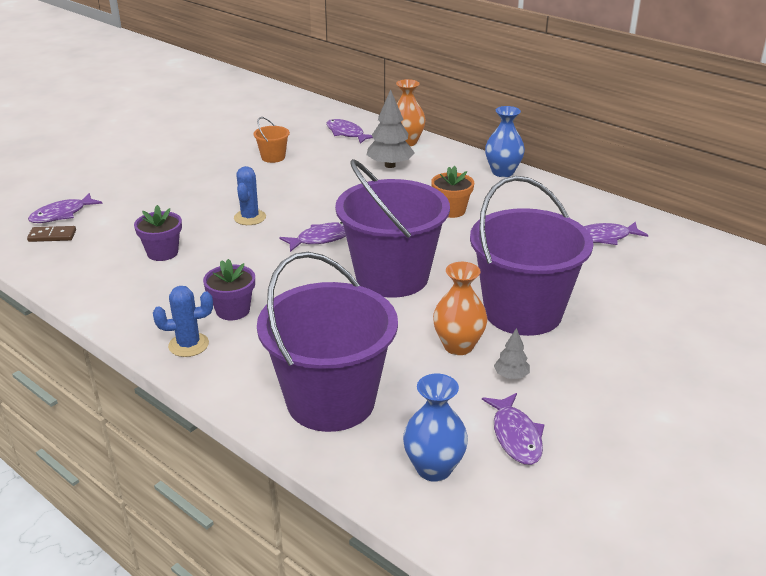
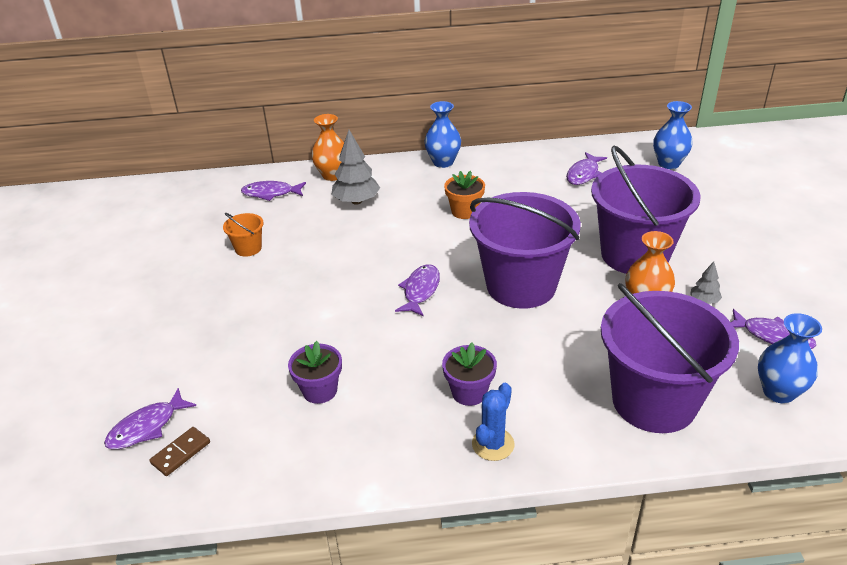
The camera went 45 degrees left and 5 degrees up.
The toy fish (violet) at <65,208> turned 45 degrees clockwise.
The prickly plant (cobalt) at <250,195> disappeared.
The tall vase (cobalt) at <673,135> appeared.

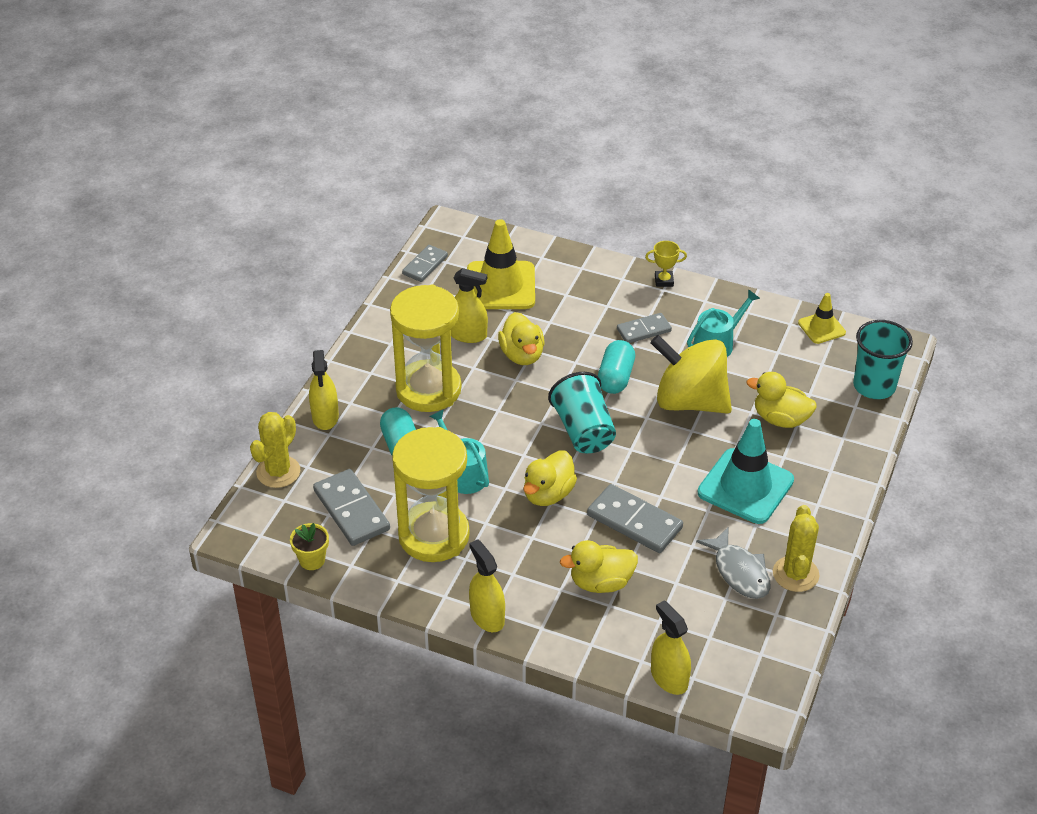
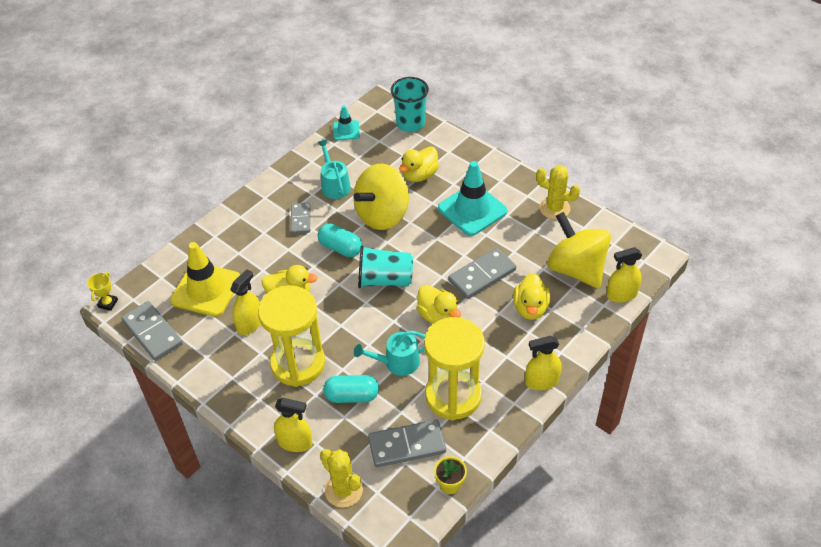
The camera went 70 degrees left and 5 degrees up.
The domino (gray) at <425,263> changed to 1.58 times the size.
The prize cup (yellow) moved from <666,264> to <102,291>.
The toy fish (gray) at <733,563> disappeared.
The traffic cone (yellow) at <822,318> became the traffic cone (teal) at <346,123>.
The whirligig (yellow) at <579,250> appeared.

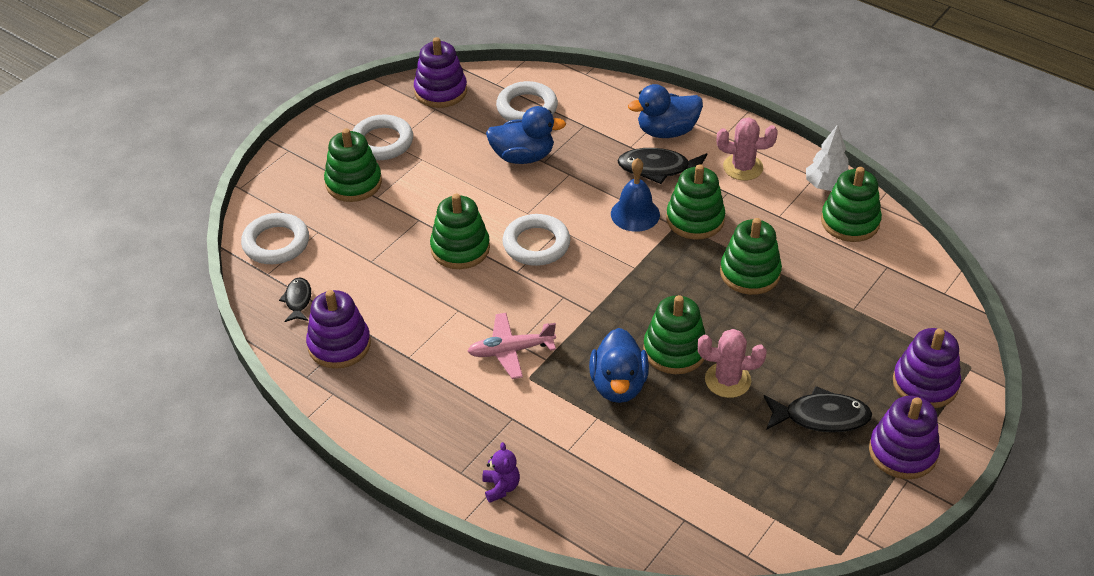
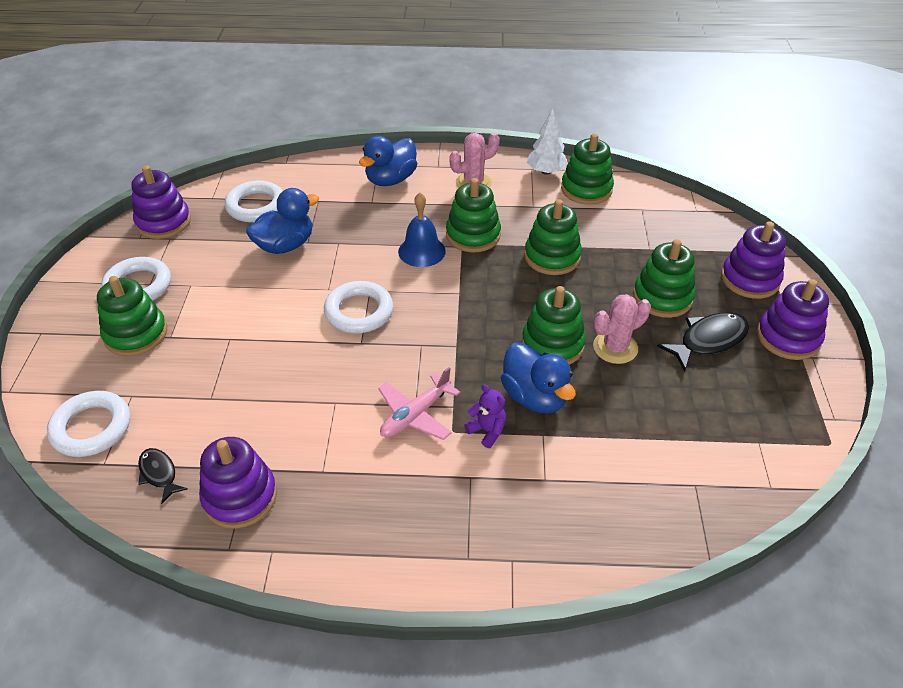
The camera went 35 degrees left and 0 degrees up.
The stacking toy (emerald) moved from <460,231> to <664,278>.
The teddy bear (violet) moved from <501,472> to <485,416>.
The toy fish (jet-black) at <662,166> disappeared.

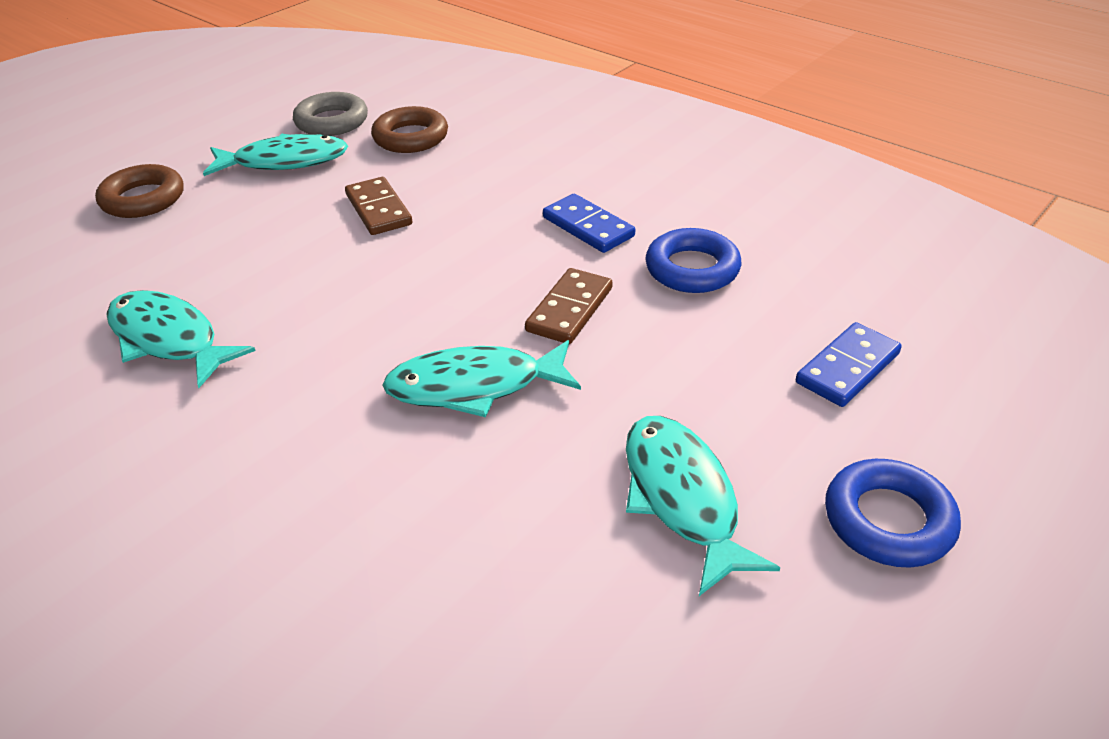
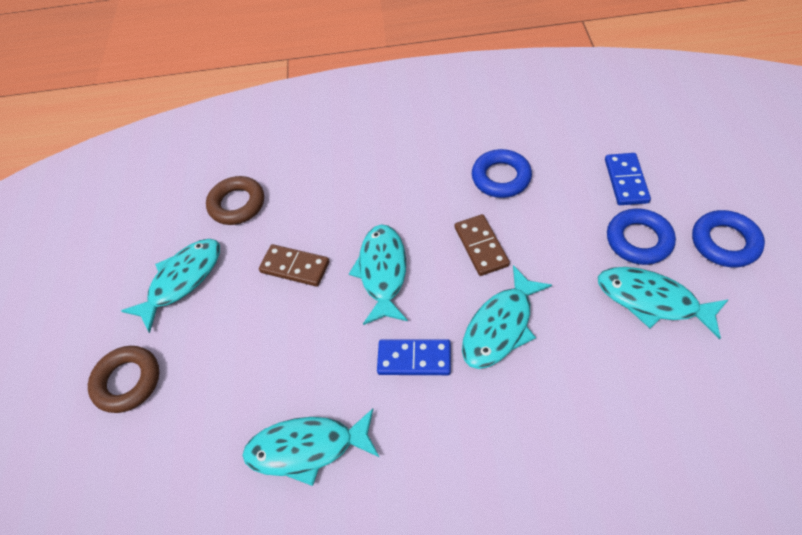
The camera went 40 degrees left and 15 degrees up.
The ring (gray) at <330,114> disappeared.
The domino (cobalt) moved from <589,223> to <414,357>.
The toy fish (teal) at <378,274> appeared.
The ring (cobalt) at <641,236> appeared.

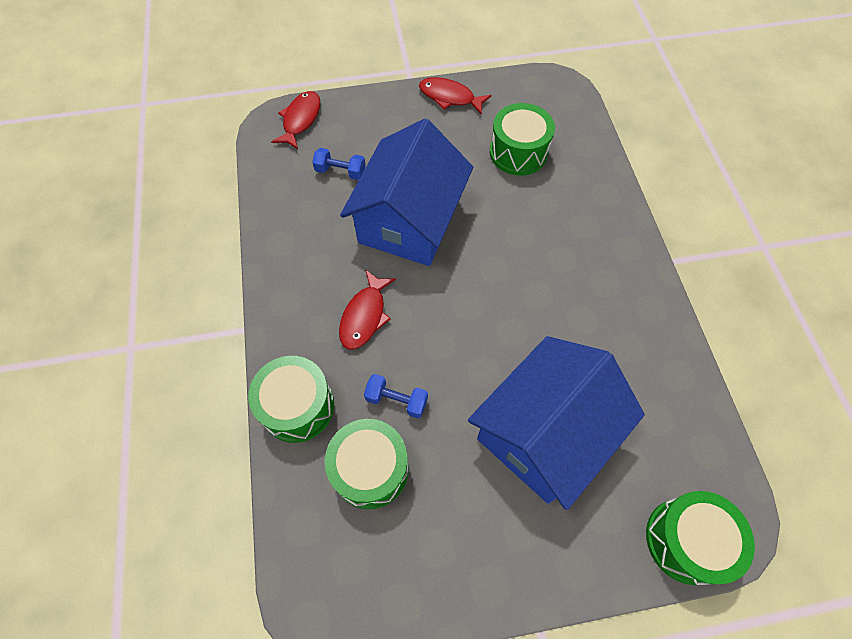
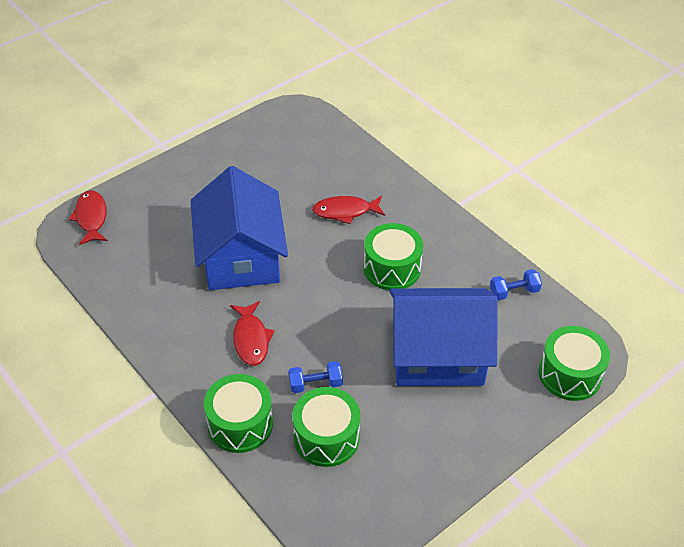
The camera went 30 degrees left and 15 degrees down.
The hand weight (cobalt) moved from <339,164> to <516,284>.
The toy fish (red) moved from <455,96> to <348,210>.
The cottage (cobalt) at <556,423> turned 75 degrees clockwise.
The drum (emerald) moved from <522,139> to <393,256>.

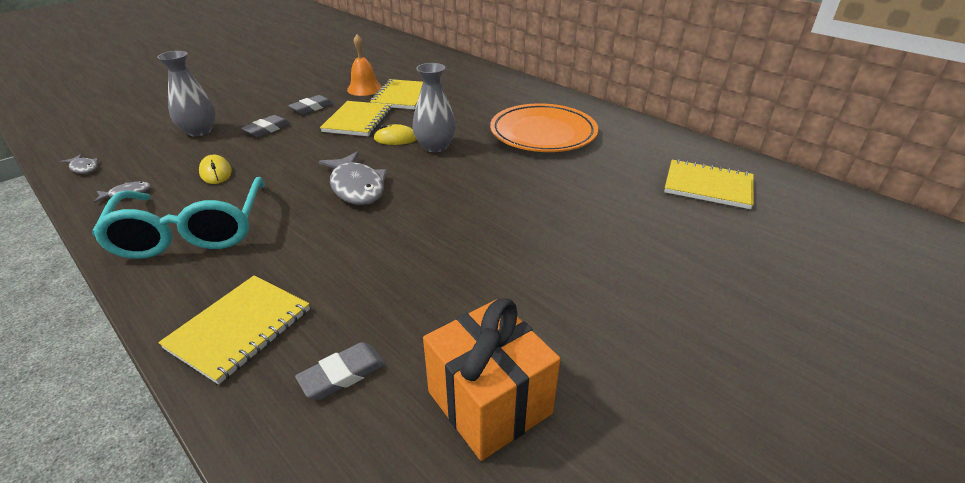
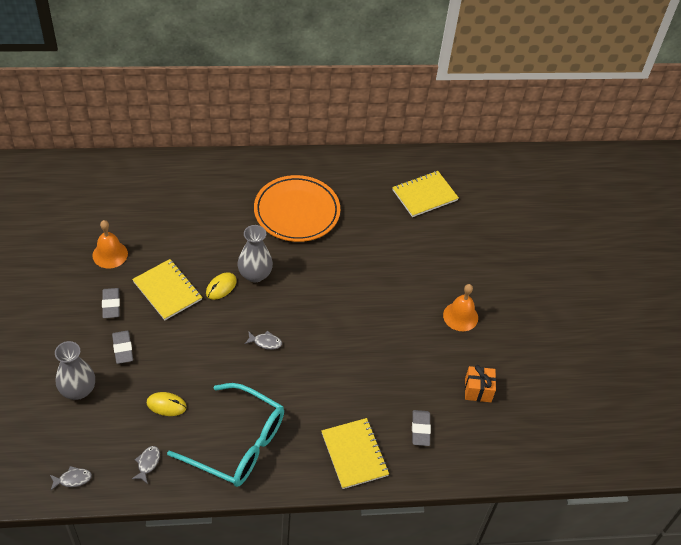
The camera went 55 degrees left and 15 degrees up.
The toy fish (gray) at <353,178> changed to 0.48 times the size.
The notebook (yellow) at <396,94> disappeared.
The gift (orange) at <491,379> changed to 0.59 times the size.
The hand bell (orange) at <460,307> appeared.

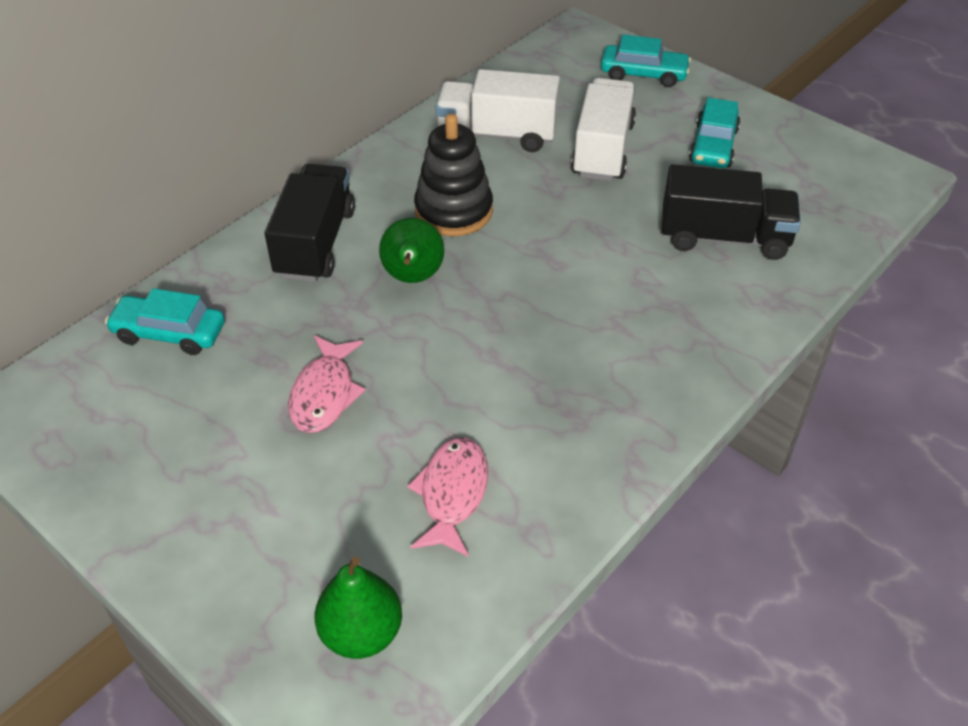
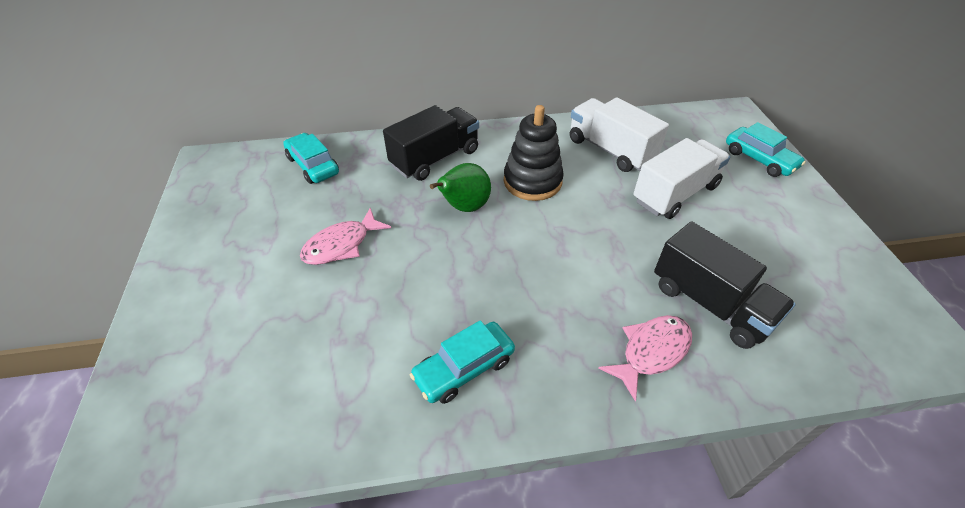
The camera went 40 degrees right and 0 degrees up.
The pear (emerald) at <358,608> disappeared.
The toy fish (rosy) moved from <447,497> to <645,358>.
The car (teal) moved from <714,133> to <462,362>.

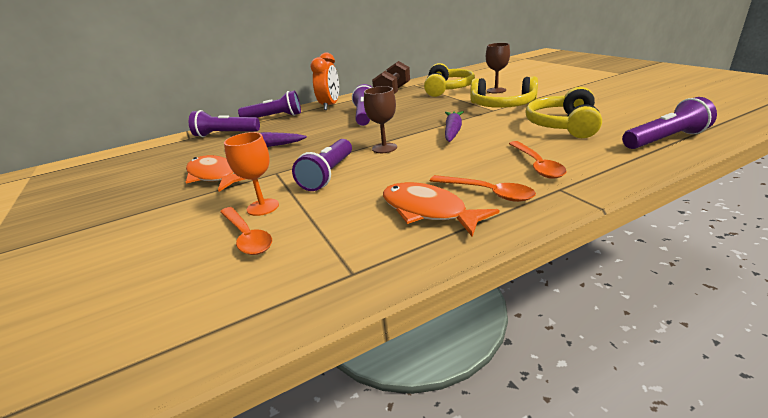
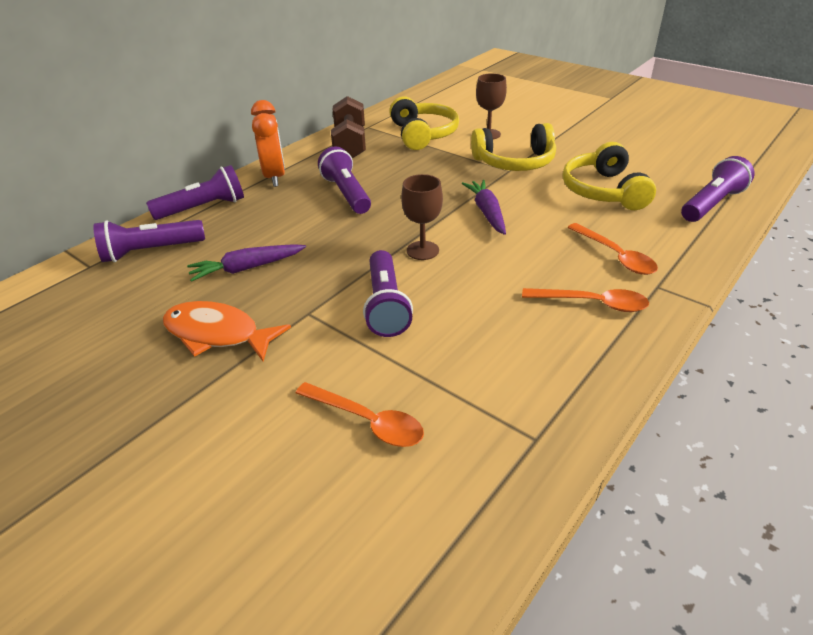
The camera went 25 degrees left and 10 degrees up.
The wine glass (orange) at <251,174> disappeared.
The toy fish (orange) at <441,209> disappeared.

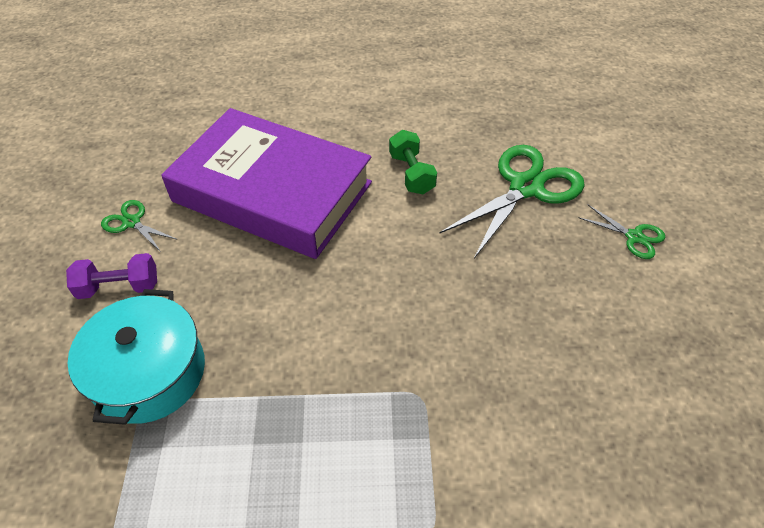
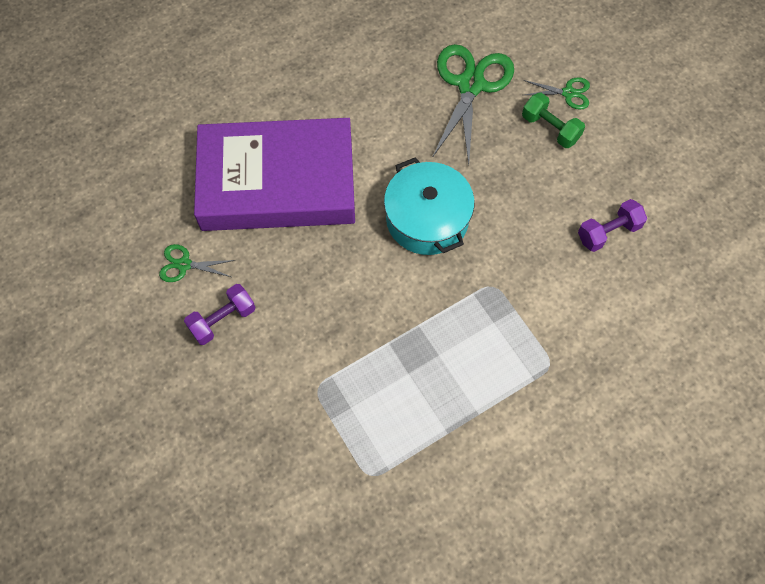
The camera went 30 degrees left and 15 degrees up.
The cooking pot (teal) moved from <136,357> to <429,206>.
The hand weight (emerald) moved from <413,162> to <553,120>.
The hand weight (violet) at <612,225> appeared.

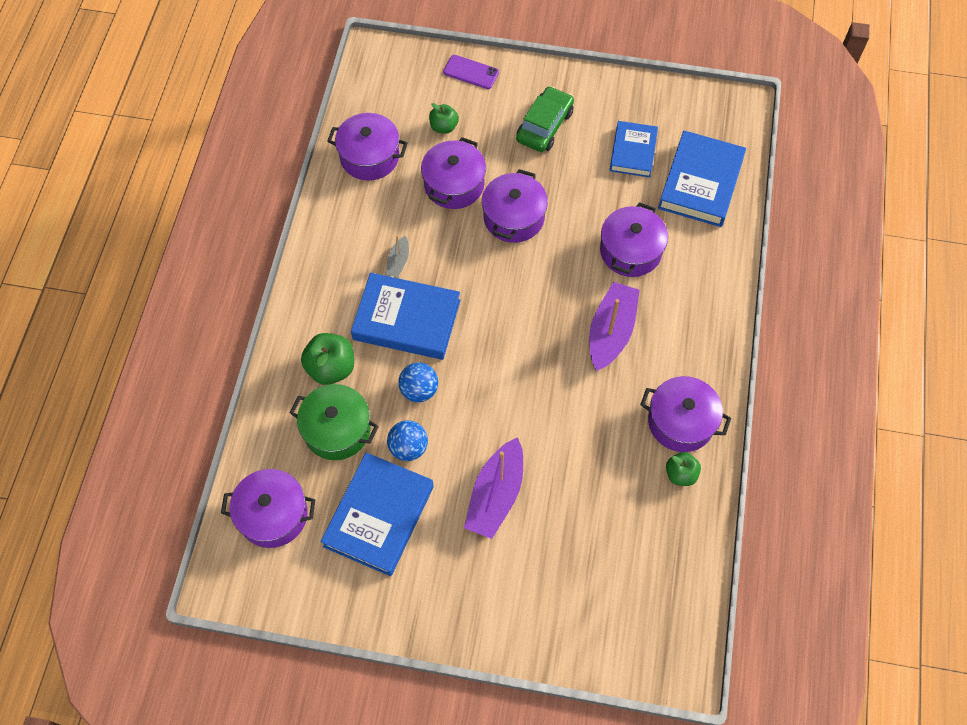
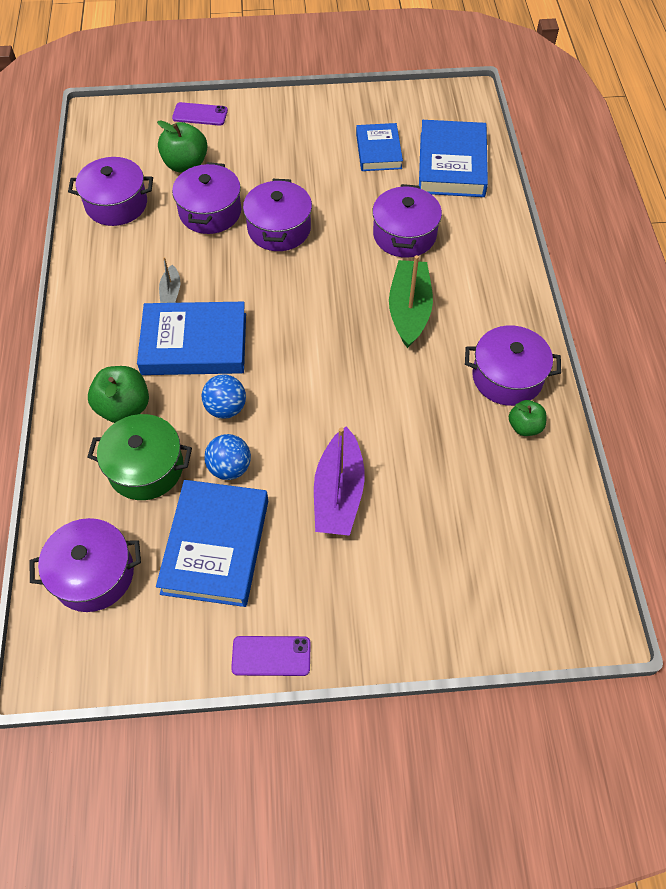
The camera went 15 degrees left and 5 degrees down.
The toy apple (emerald) at <444,118> changed to 1.60 times the size.
The car (emerald) at <545,119> disappeared.
The toy boat (violet) at <614,326> became the toy boat (emerald) at <411,301>.
The phone (violet) at <271,656> appeared.

